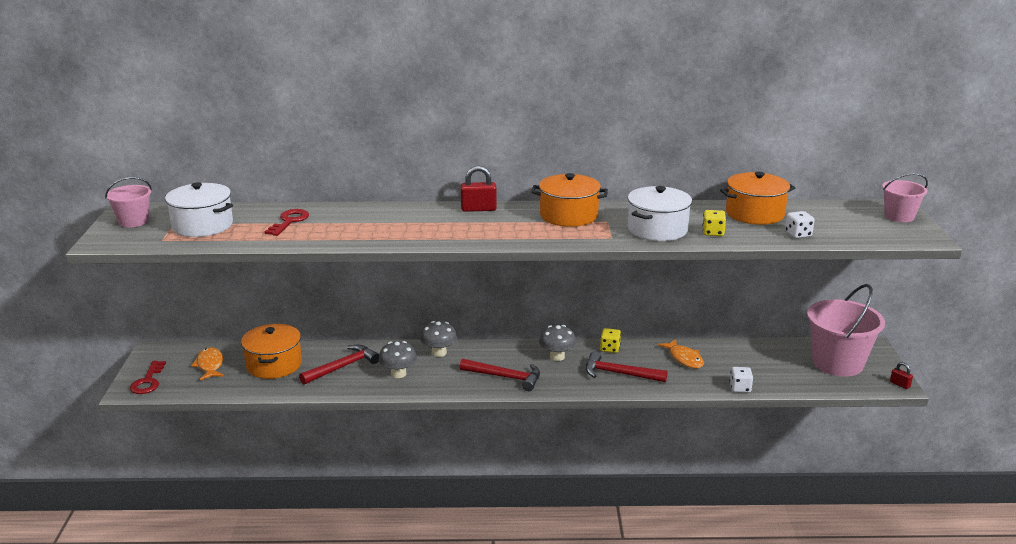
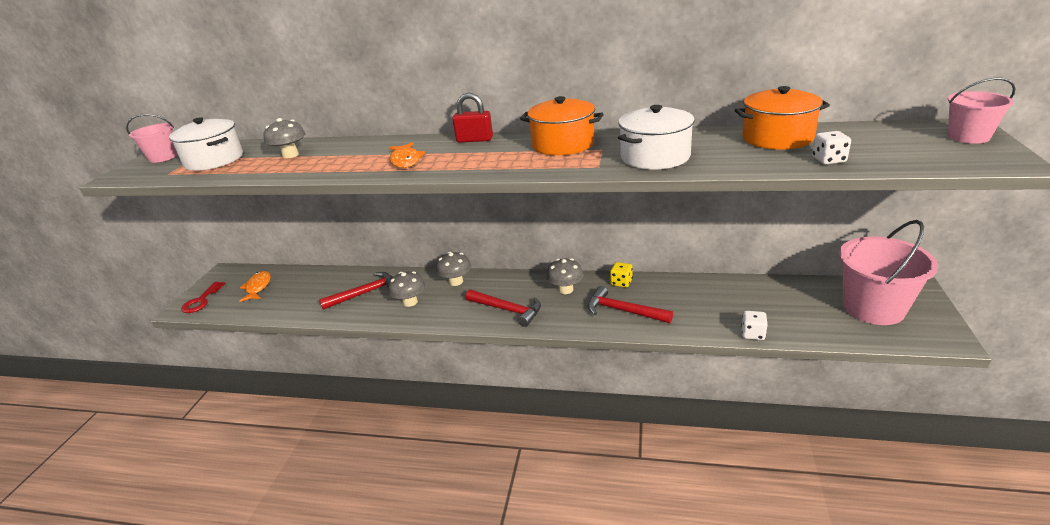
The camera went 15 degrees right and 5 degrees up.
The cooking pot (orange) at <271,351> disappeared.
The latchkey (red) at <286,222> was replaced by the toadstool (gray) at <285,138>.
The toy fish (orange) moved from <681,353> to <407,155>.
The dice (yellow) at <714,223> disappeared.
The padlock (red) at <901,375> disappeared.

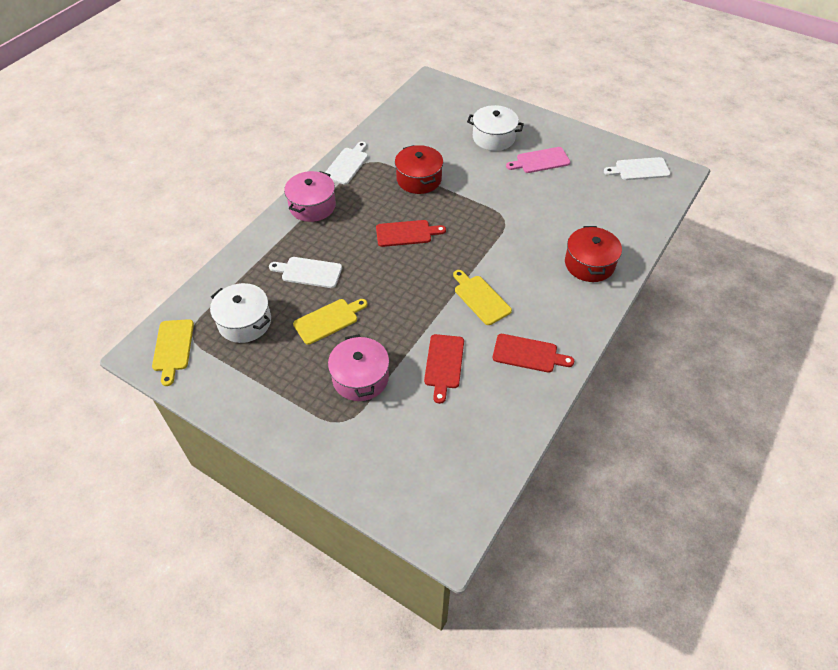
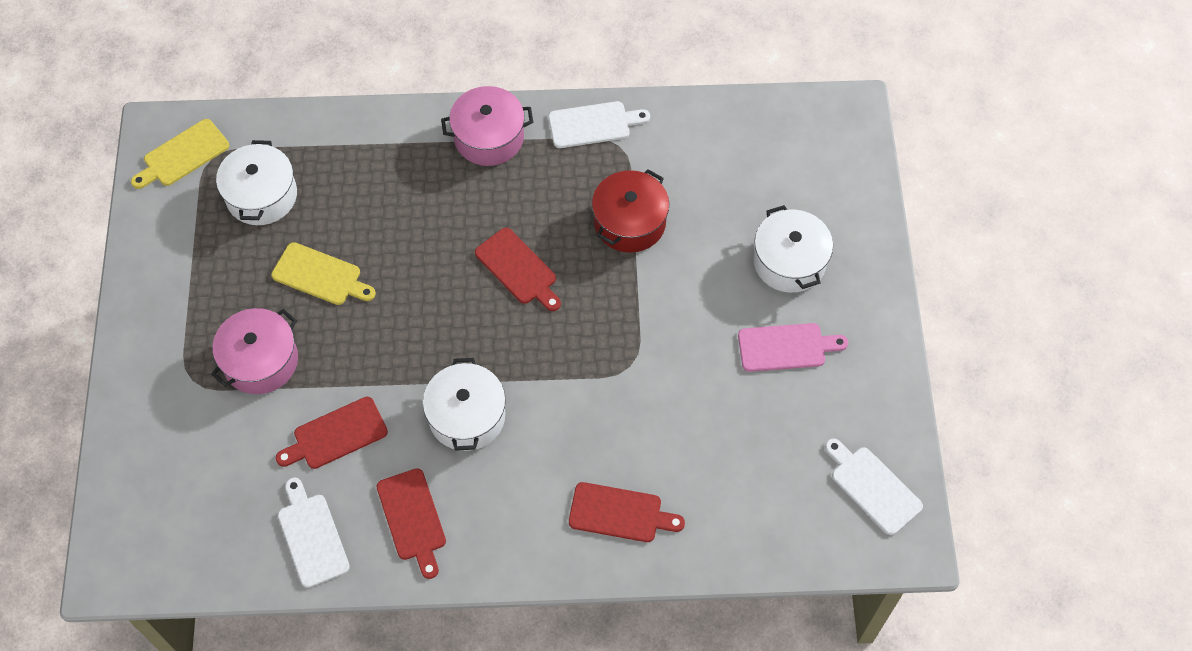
The camera went 55 degrees right and 10 degrees up.
The cutting board (snow-white) moved from <305,272> to <314,533>.
The cutting board (yellow) at <482,297> was replaced by the cooking pot (snow-white) at <464,404>.
The cutting board (rosy) at <538,160> turned 135 degrees clockwise.
The cooking pot (red) at <593,254> was replaced by the cutting board (red) at <627,512>.

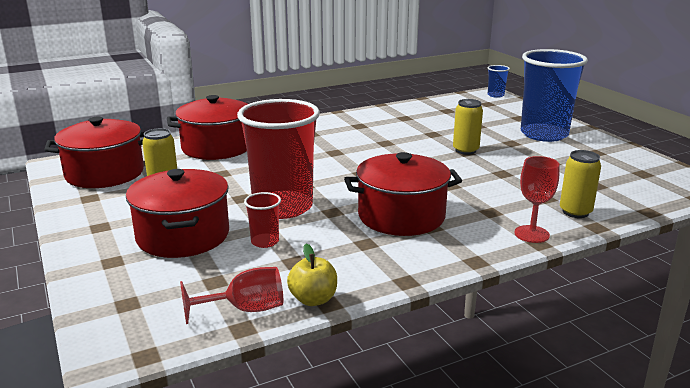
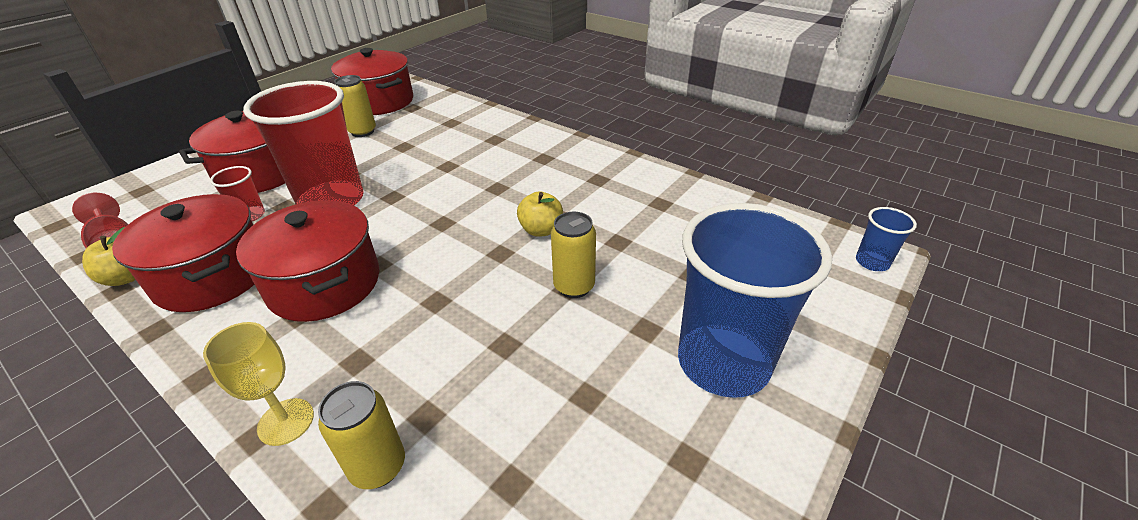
The camera went 65 degrees right and 15 degrees up.
The cooking pot (red) moved from <207,127> to <183,253>.
The wine glass (red) at <536,199> became the wine glass (yellow) at <258,384>.
The toy apple (yellow) at <540,214> appeared.

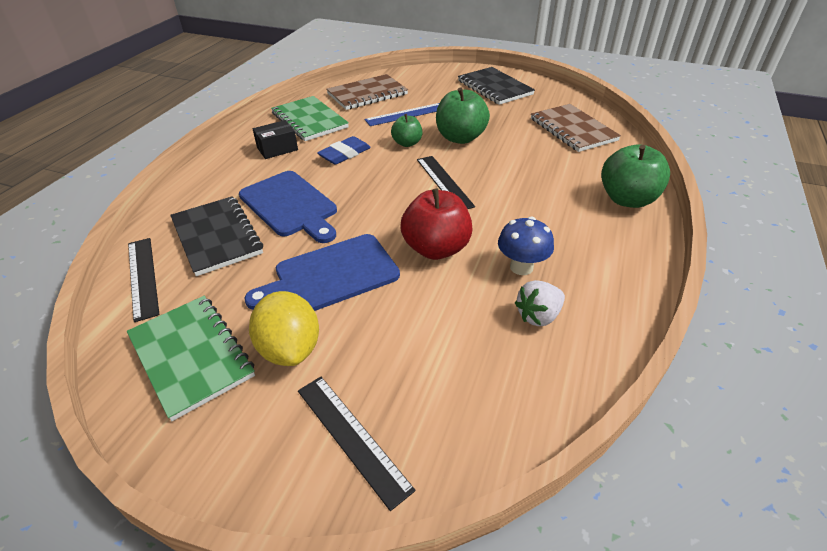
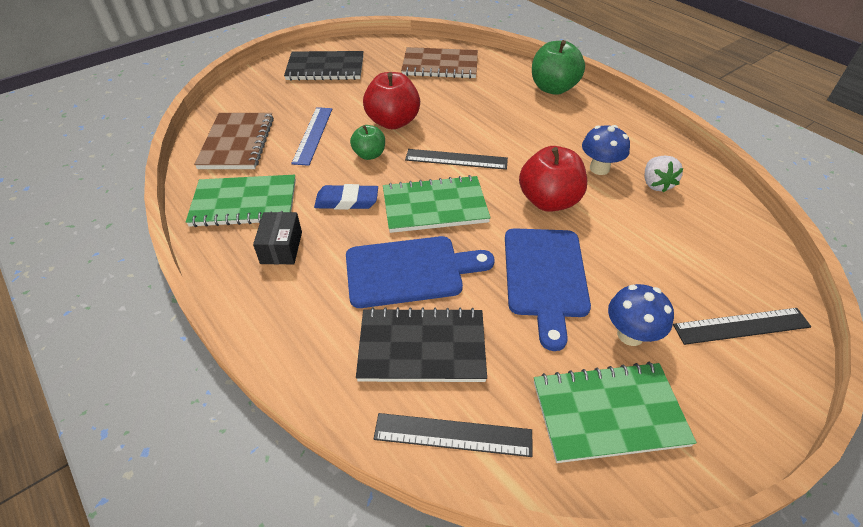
The camera went 60 degrees left and 5 degrees up.
The citrus fruit (yellow) at <284,328> was replaced by the toadstool (cobalt) at <641,315>.
The pencil eraser (cobalt) at <344,150> turned 75 degrees counterclockwise.
The toy apple (emerald) at <463,116> became the toy apple (red) at <391,101>.
The notebook (emerald) at <437,204> appeared.

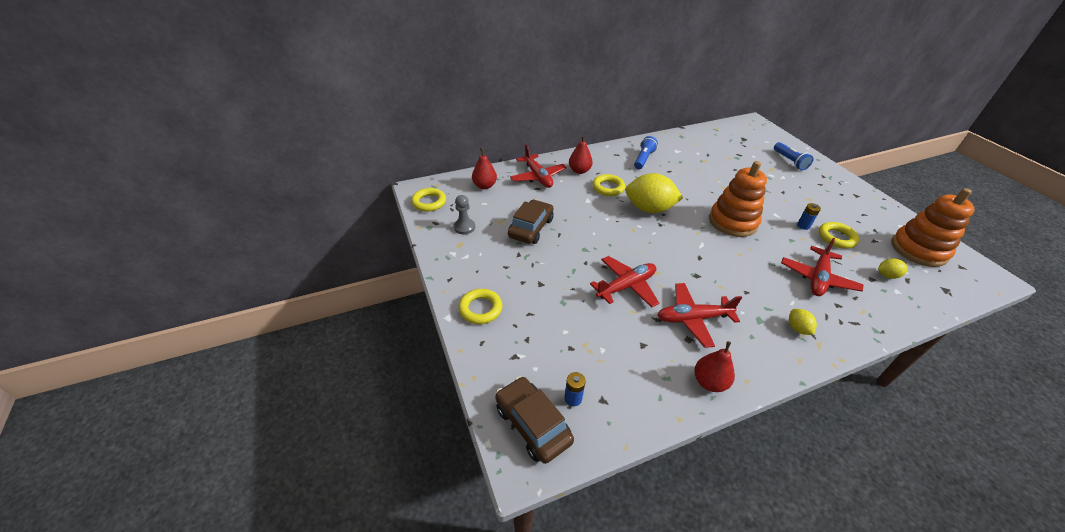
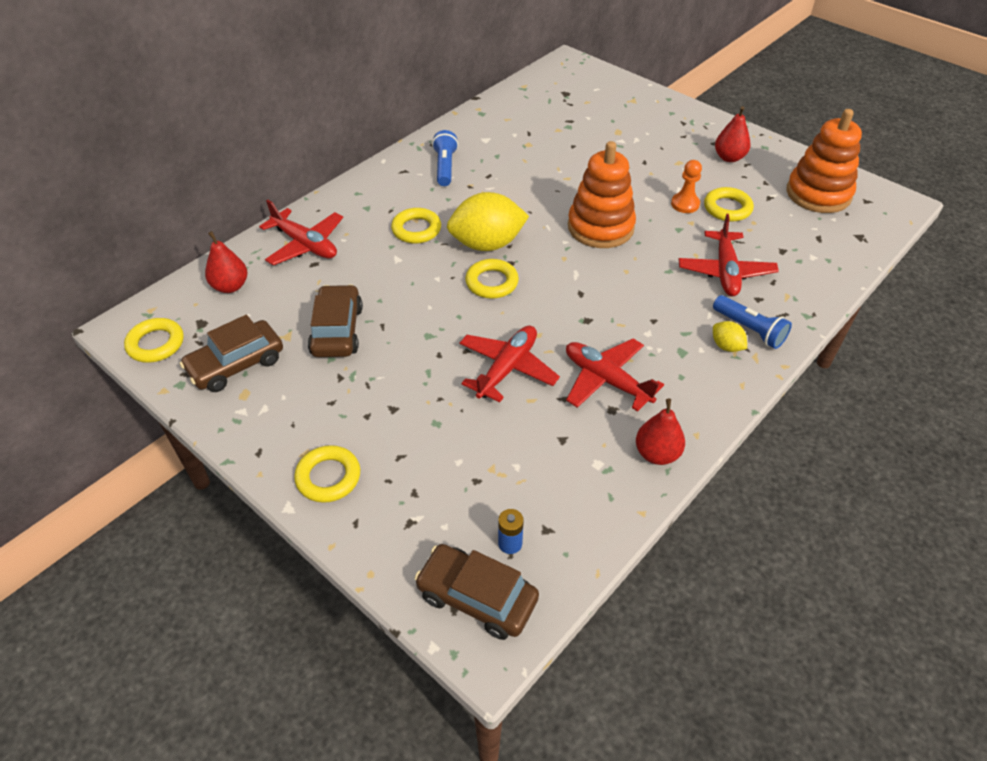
The camera went 25 degrees left and 5 degrees up.
The chess pawn (gray) at <464,214> was replaced by the car (brown) at <231,353>.
The pear (red) moved from <581,154> to <733,134>.
The plane (red) at <699,315> turned 75 degrees clockwise.
The torch (cobalt) moved from <794,156> to <752,322>.
The battery (cobalt) at <809,216> was replaced by the chess pawn (orange) at <686,186>.
The citrus fruit (yellow) at <893,269> disappeared.
The ring (yellow) at <492,279> appeared.

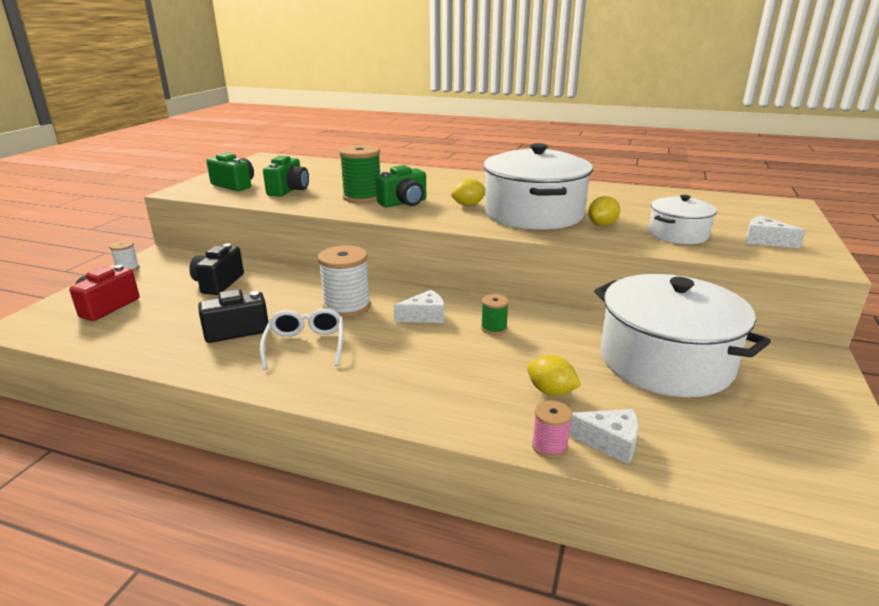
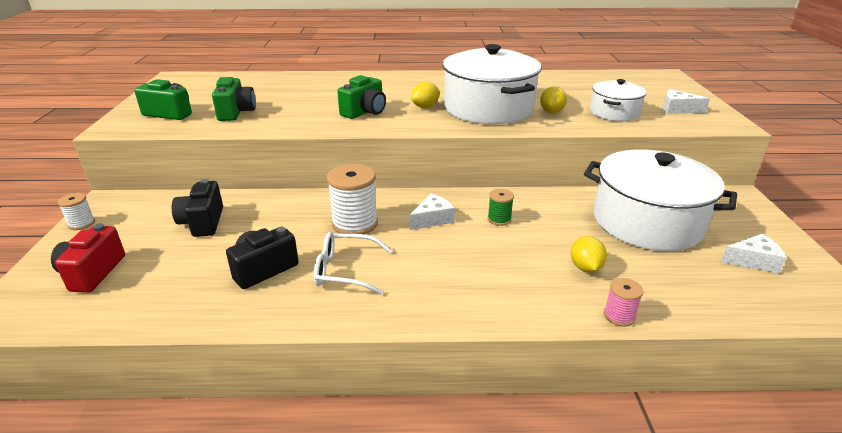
The camera went 20 degrees left and 5 degrees up.
The spectacles (snow-white) at <301,339> turned 60 degrees counterclockwise.
The spool (emerald) at <359,174> disappeared.
The citrus fruit (yellow) at <554,375> turned 75 degrees clockwise.
The cheese (snow-white) moved from <604,436> to <754,253>.

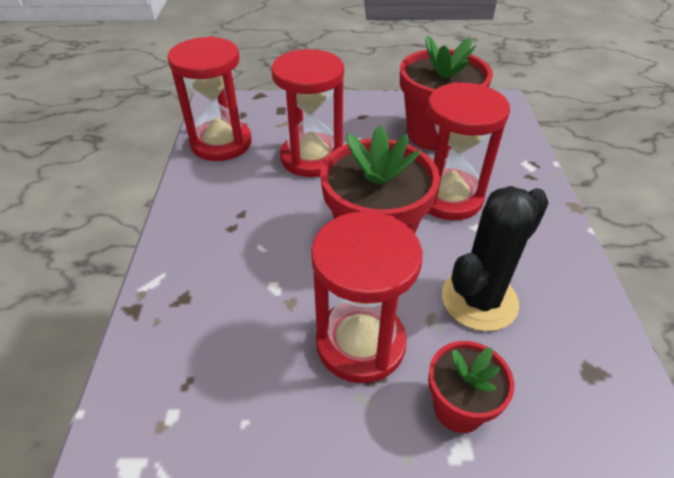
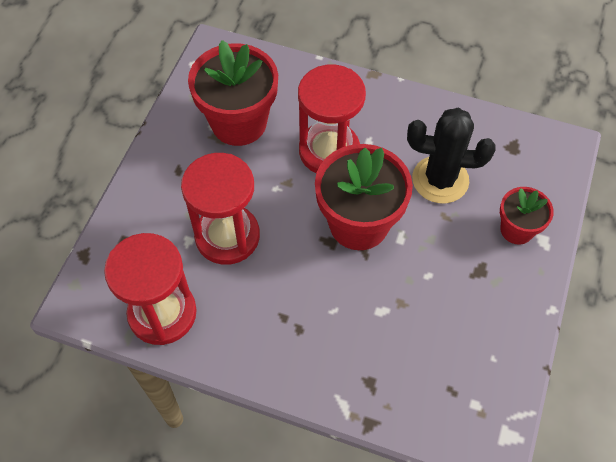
The camera went 70 degrees left and 15 degrees up.
The hourglass (red) at <367,297> disappeared.
The prickly plant (jet-black) at <495,258> turned 60 degrees counterclockwise.

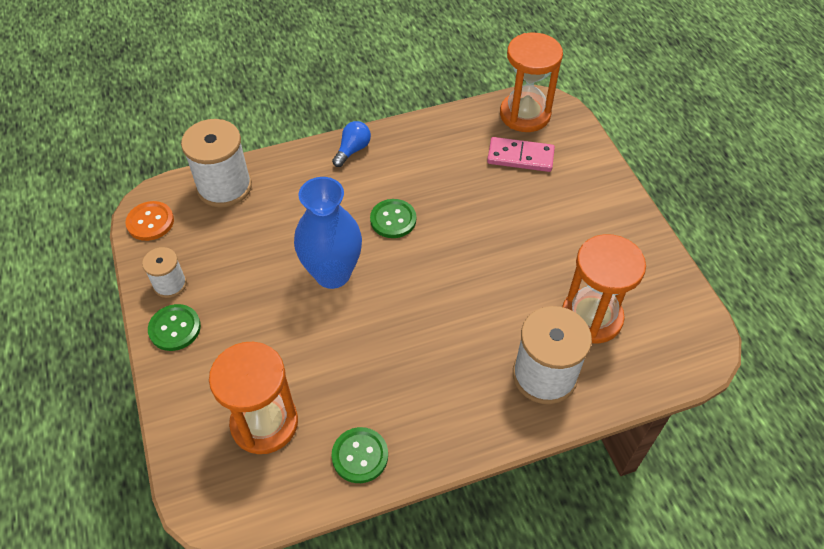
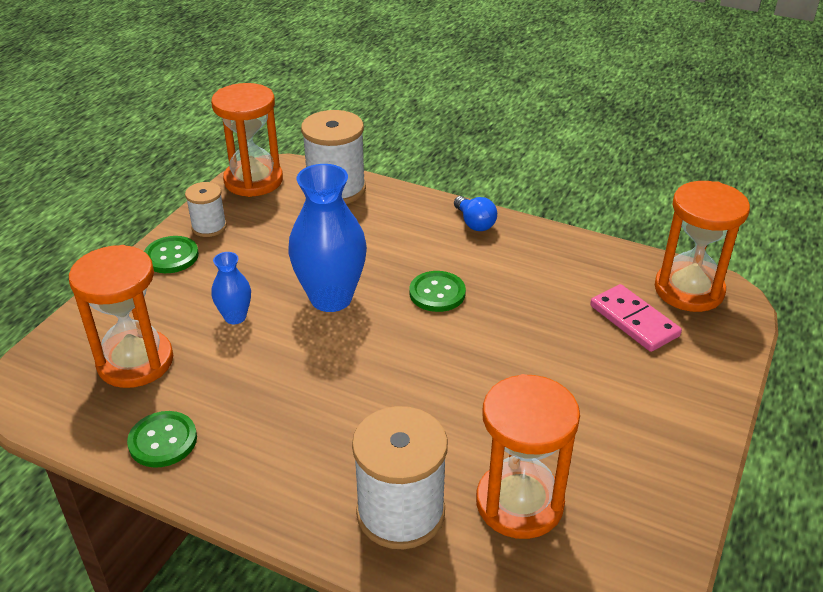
The camera went 45 degrees right and 15 degrees down.
The button (orange) at <149,221> was replaced by the hourglass (orange) at <247,140>.
The bulb (cobalt) at <351,144> turned 75 degrees clockwise.
The tall vase (cobalt) at <231,288> appeared.

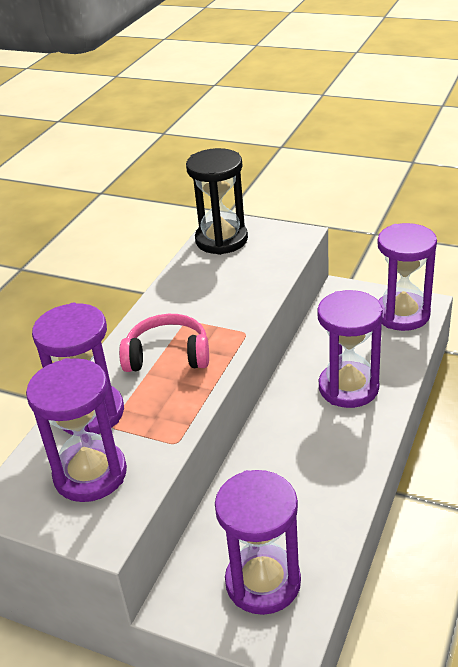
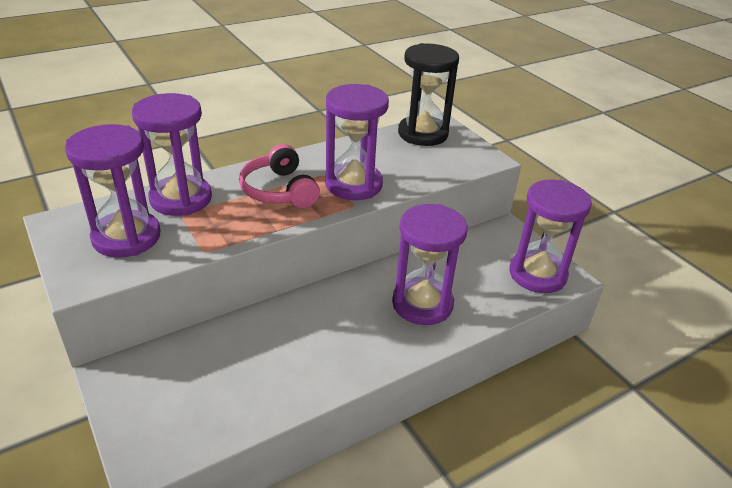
The camera went 30 degrees right and 0 degrees up.
The headphones (rosy) at <164,343> turned 150 degrees counterclockwise.
The hourglass (violet) moved from <258,542> to <357,142>.

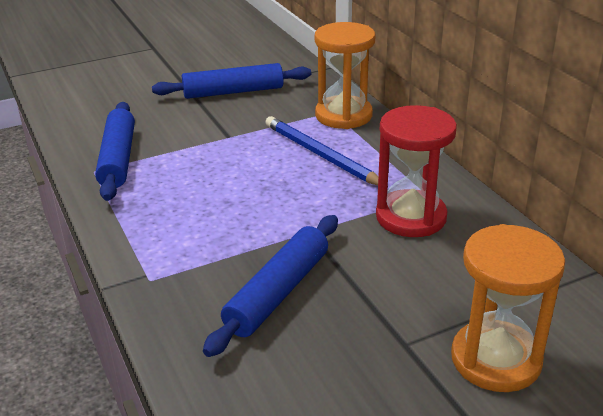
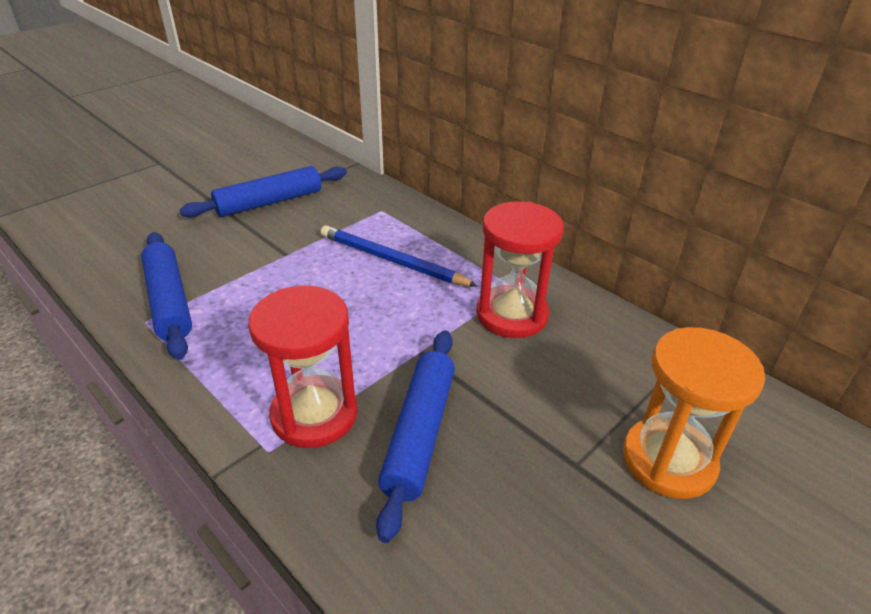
The camera went 20 degrees left and 5 degrees up.
The hourglass (orange) at <345,75> disappeared.
The hourglass (red) at <303,367> appeared.

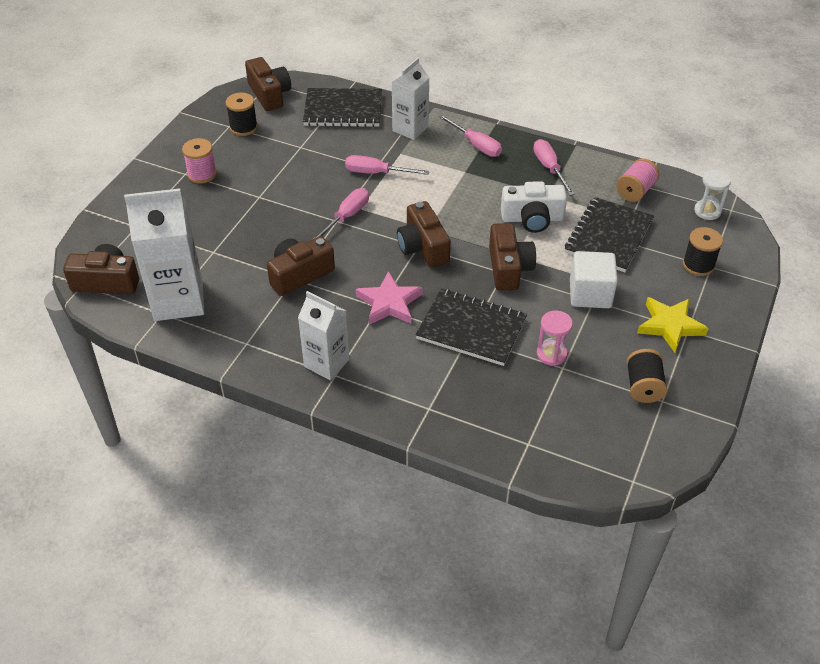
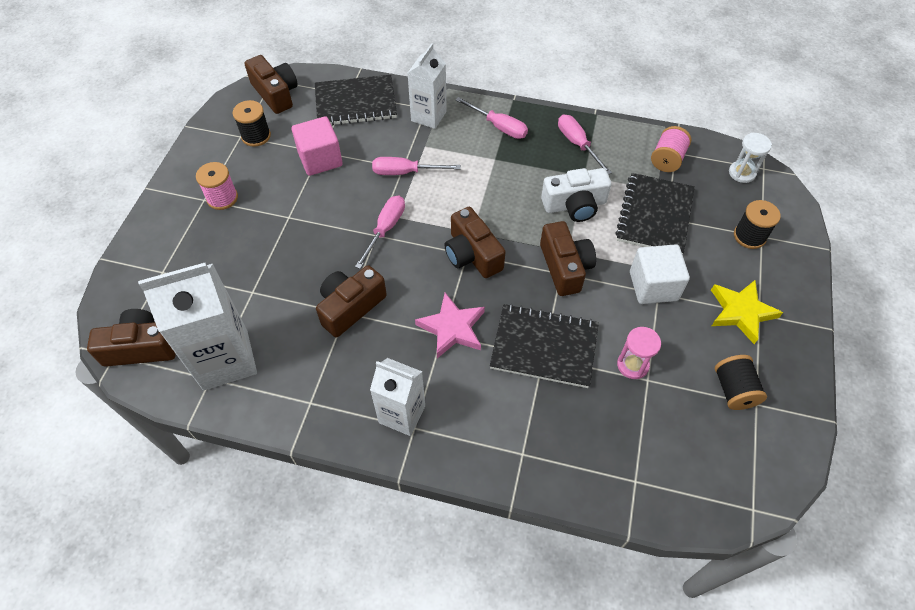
The camera went 10 degrees left and 10 degrees up.
The block (rosy) at <317,146> appeared.

